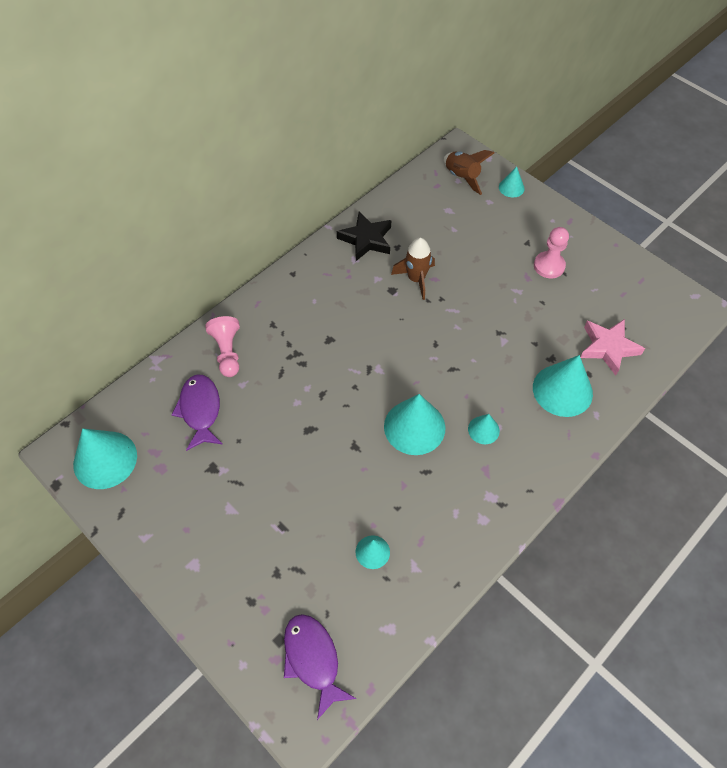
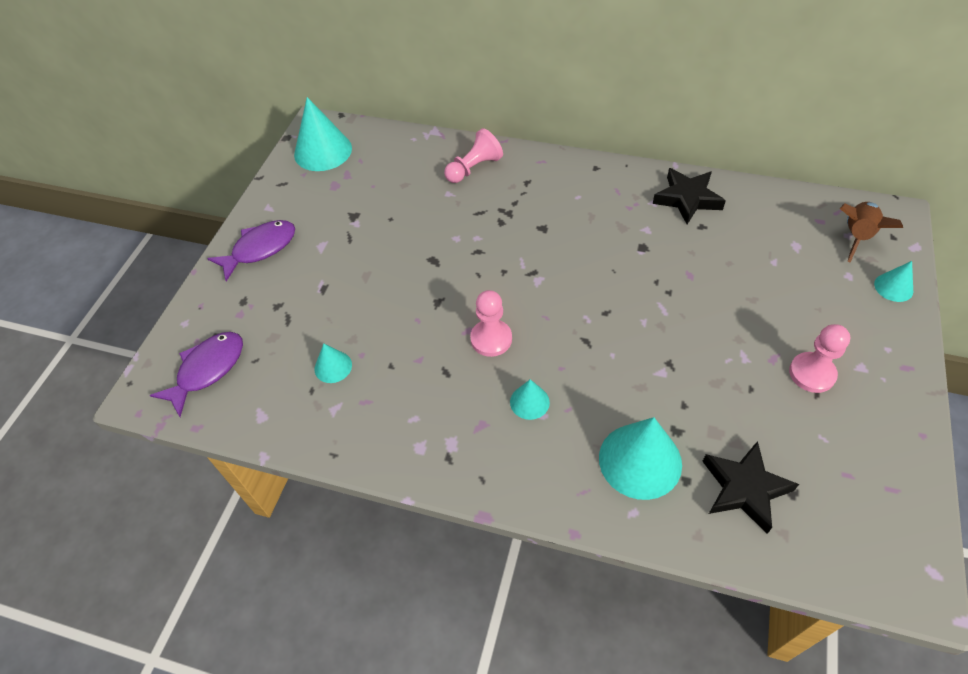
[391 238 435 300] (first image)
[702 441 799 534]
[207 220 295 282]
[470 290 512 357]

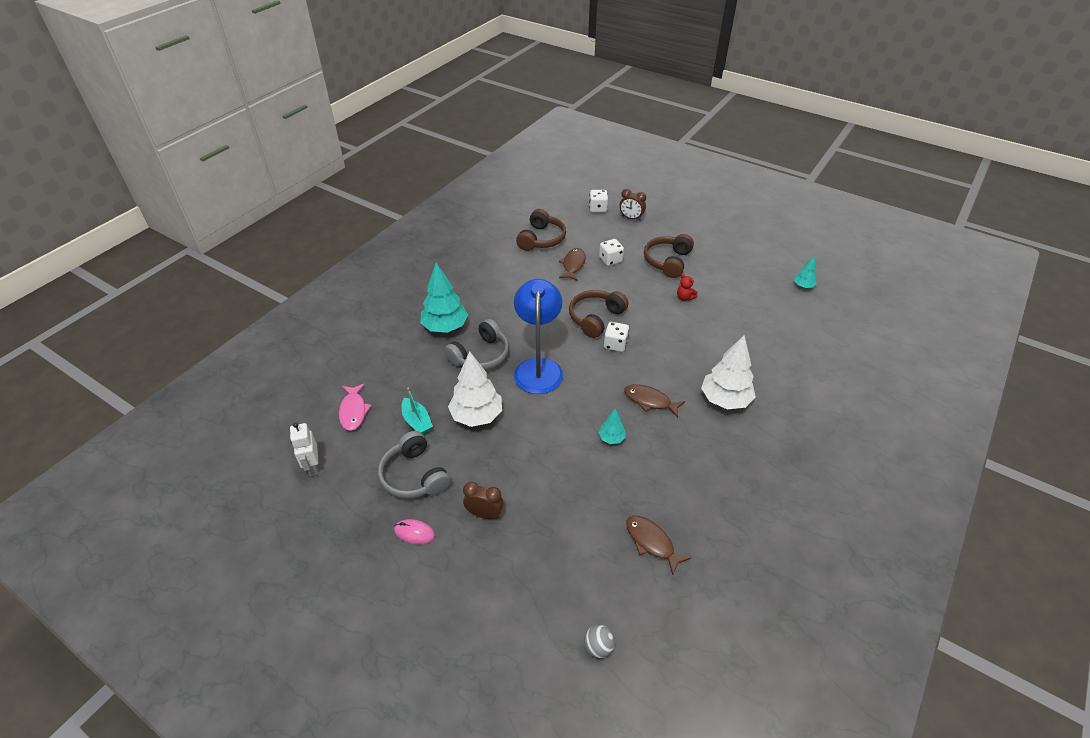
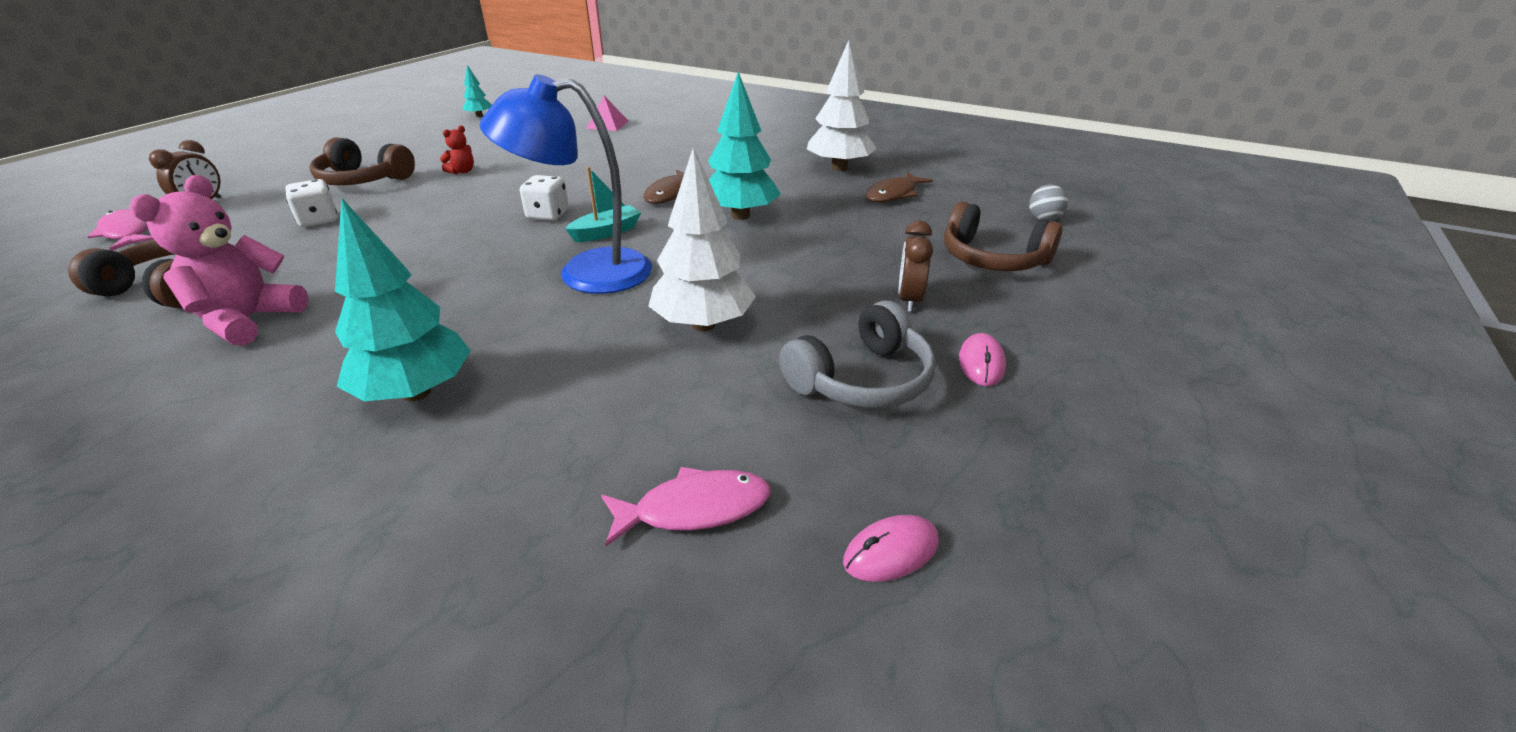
[87 210 154 251]
[559 248 586 281] (first image)
[944 201 1062 271]
[444 319 509 370] (first image)
[807 40 877 171]
[565 167 641 242]
[708 72 781 220]
[843 515 939 582]
[586 96 628 131]
[130 175 309 346]

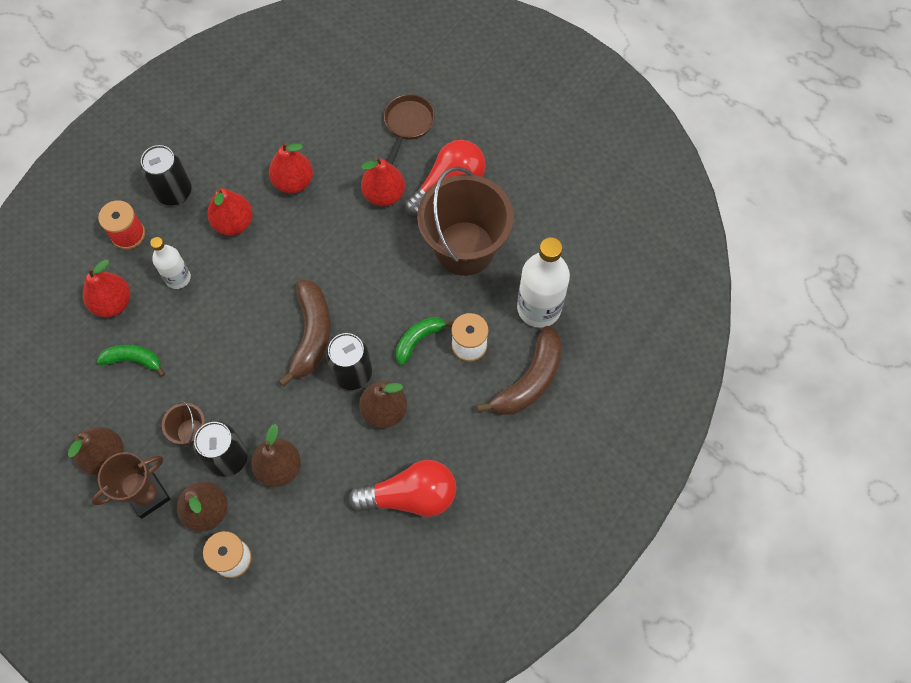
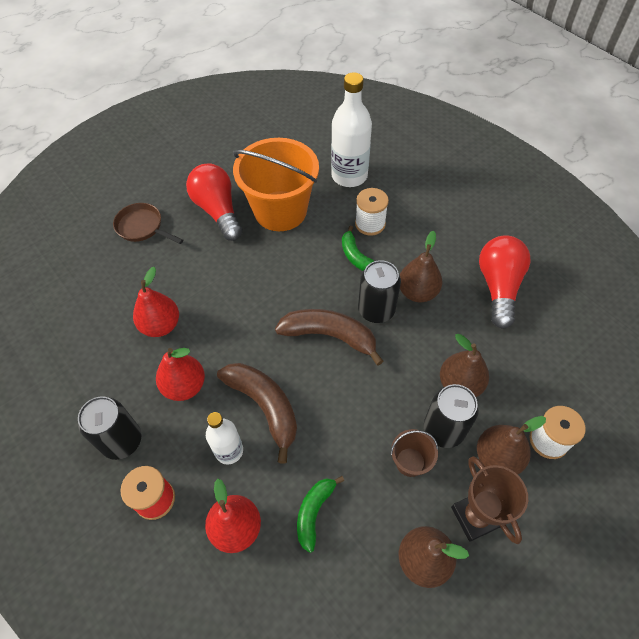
[361 156 405 206] (first image)
[233 138 319 231]
[217 363 297 464]

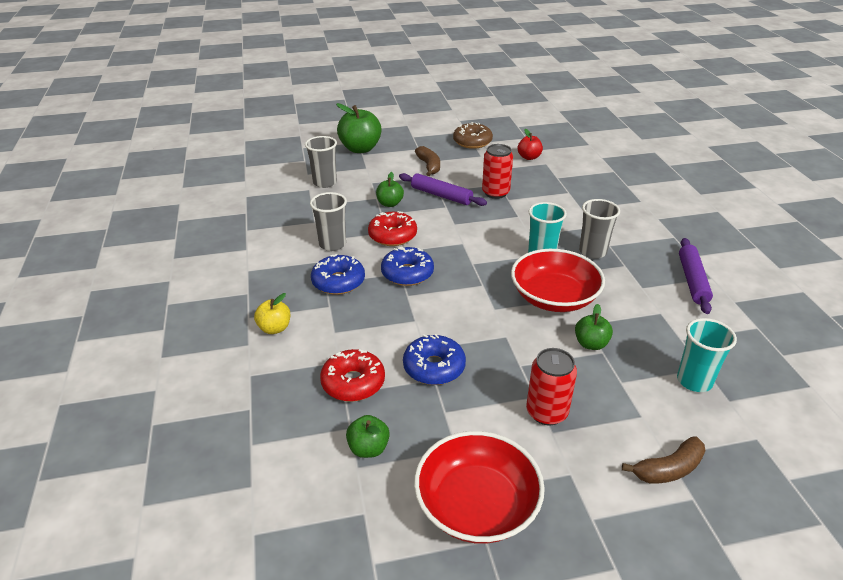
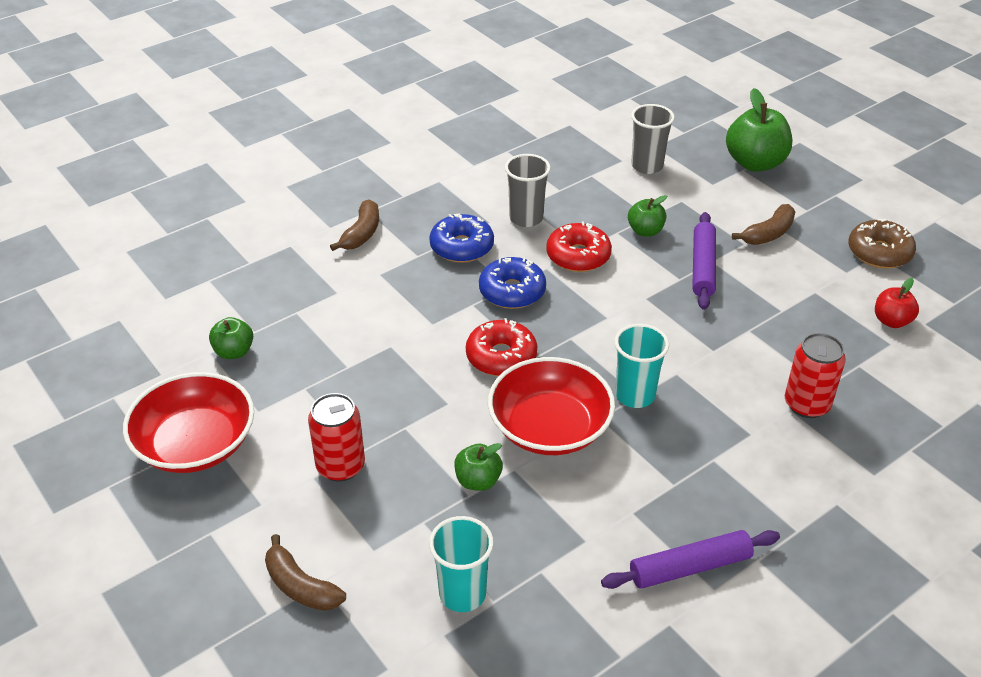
[785 333 846 418]
[579 199 620 259] (first image)
[330 199 379 251]
[403 334 466 385] (first image)
[466 318 537 376]

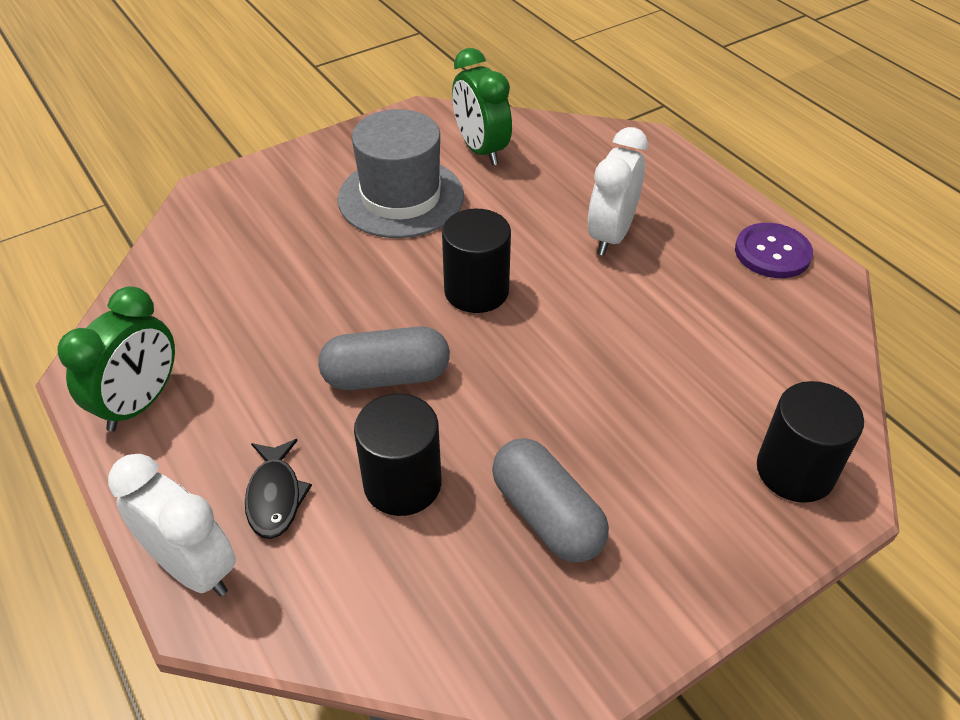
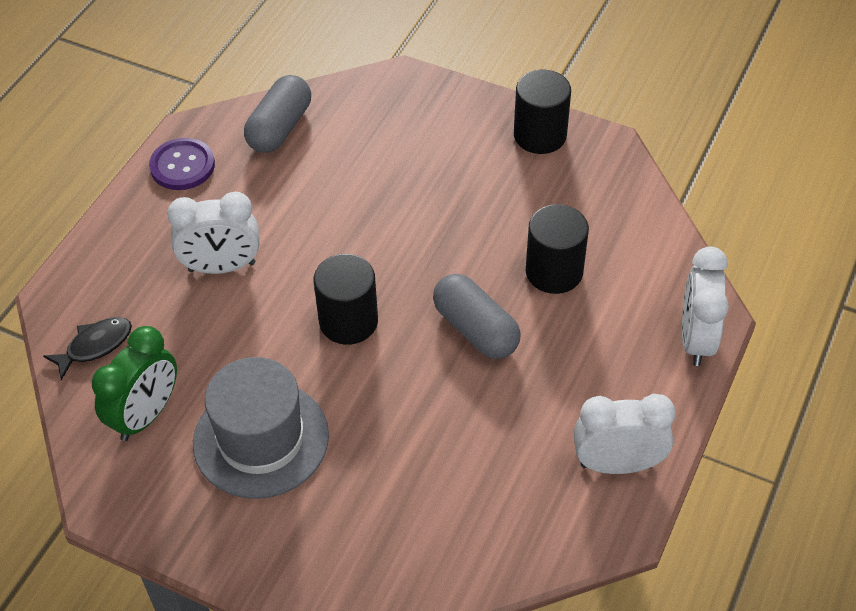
[574 394 675 474]
[514 70 571 154]
[244 75 311 153]
[43 317 132 380]

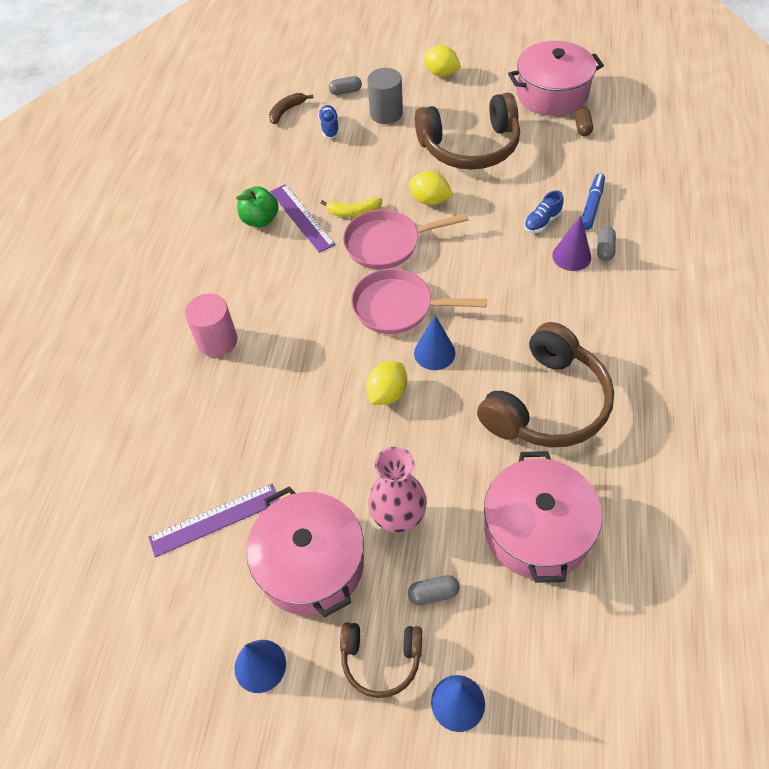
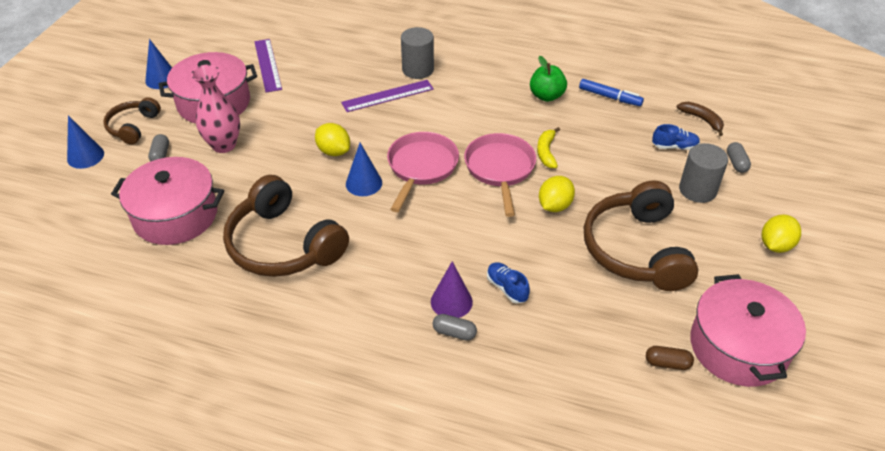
[579 79 644 106]
[341 80 434 112]
[401 27 434 79]

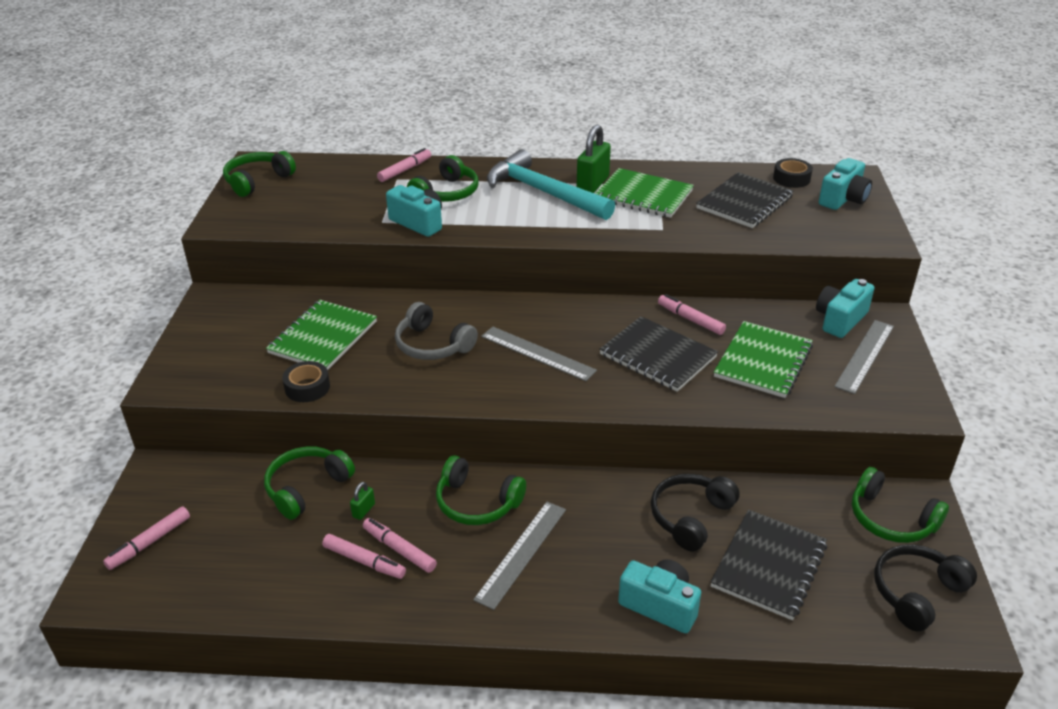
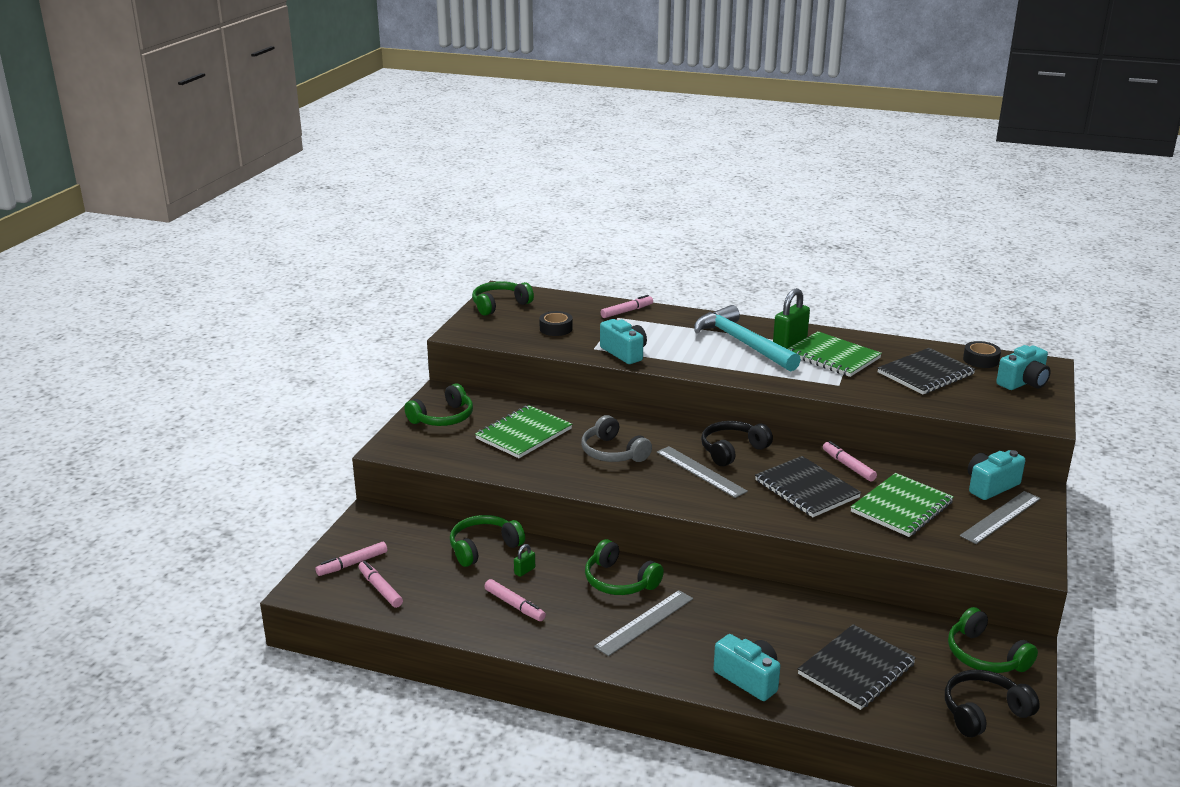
[404 384 473 426]
[539 311 572 336]
[701 421 773 466]
[359 561 403 608]

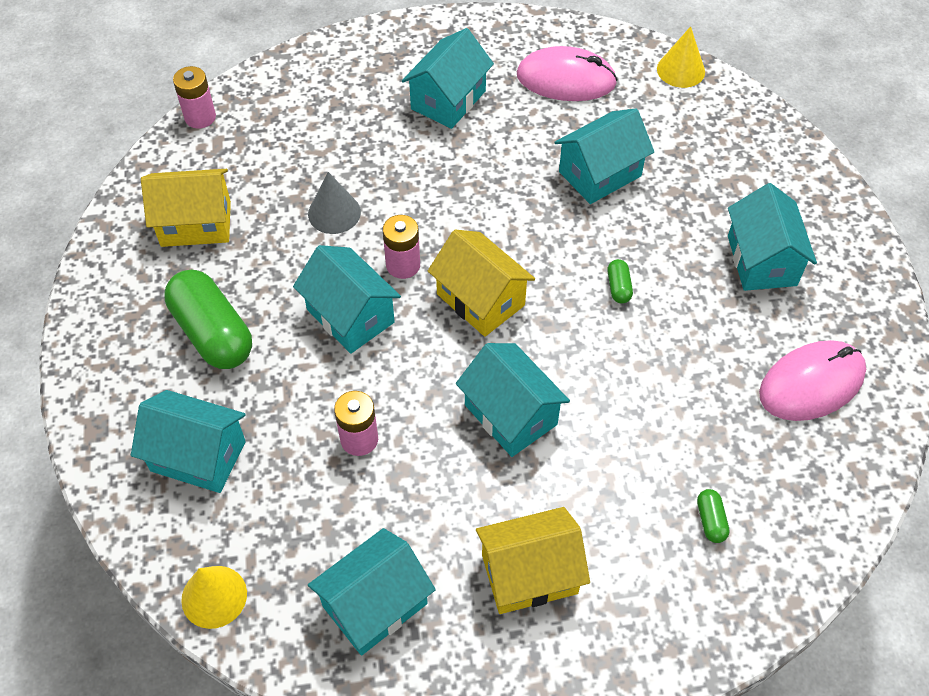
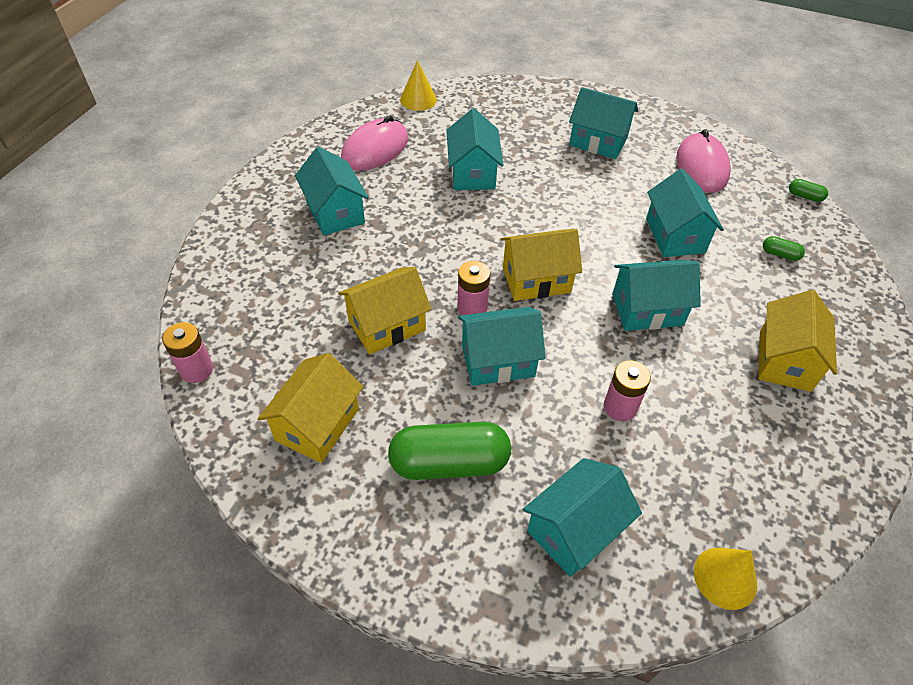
[338 267 432 354]
[789 179 828 202]
[646 169 724 257]

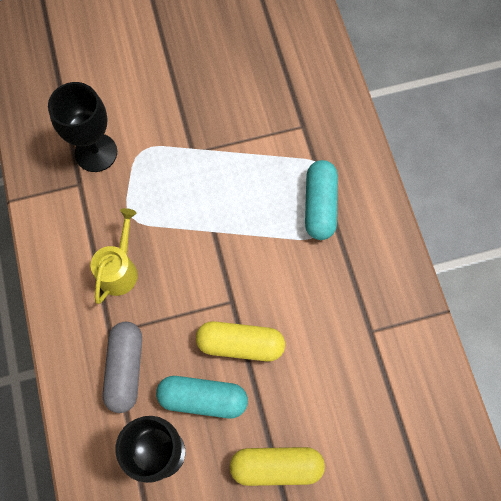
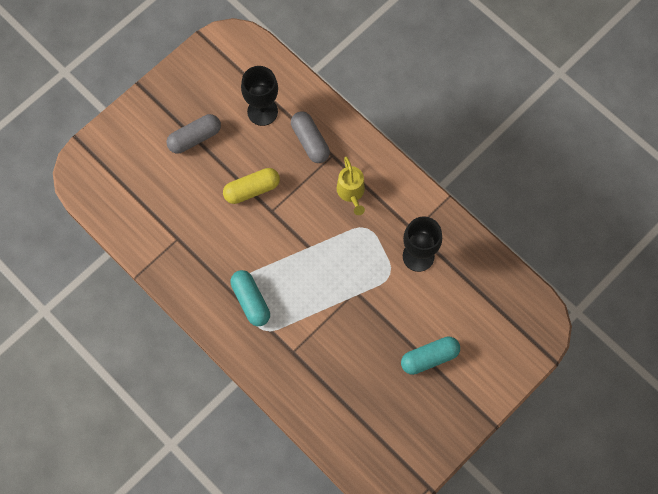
[401 336 460 375]
[167 114 221 153]

